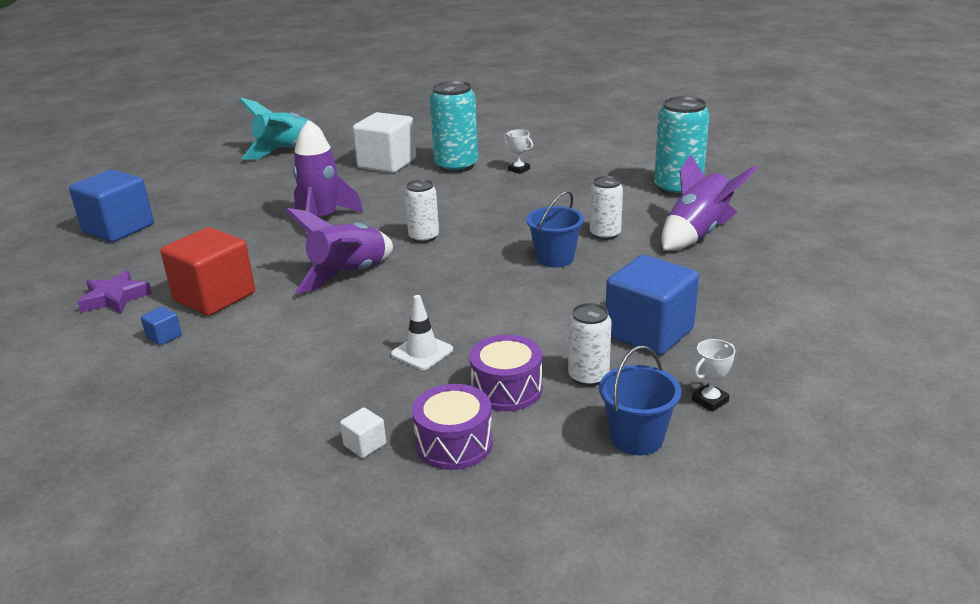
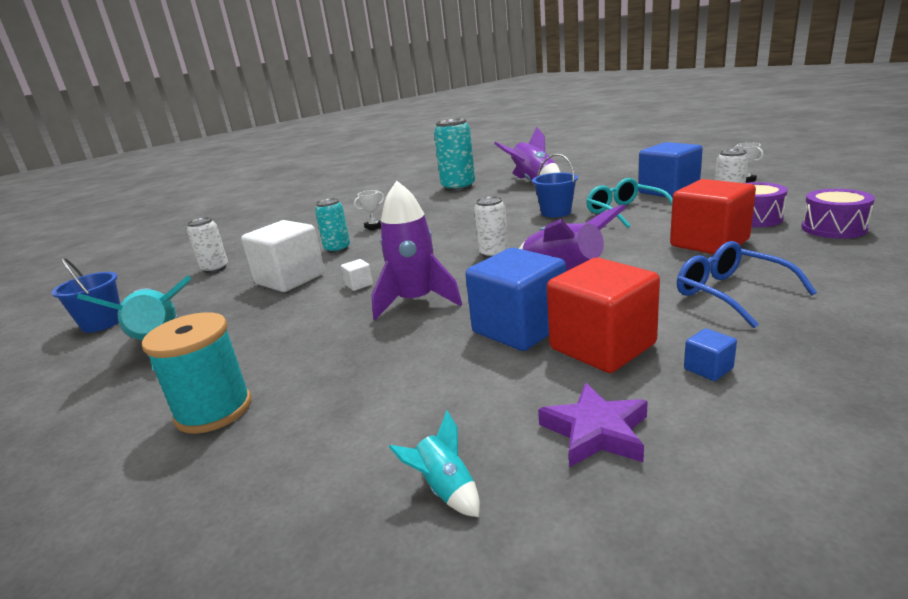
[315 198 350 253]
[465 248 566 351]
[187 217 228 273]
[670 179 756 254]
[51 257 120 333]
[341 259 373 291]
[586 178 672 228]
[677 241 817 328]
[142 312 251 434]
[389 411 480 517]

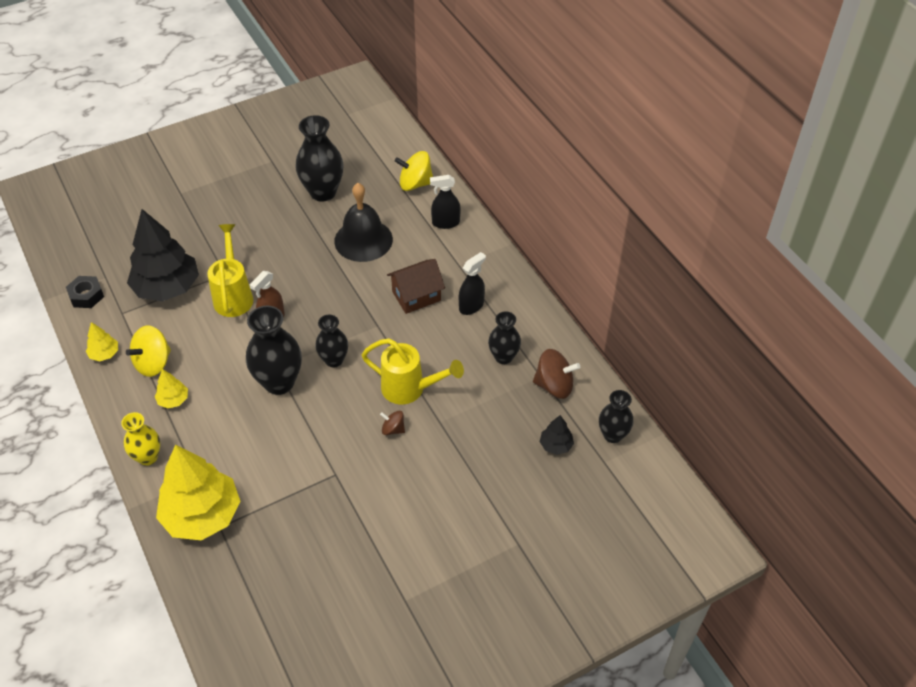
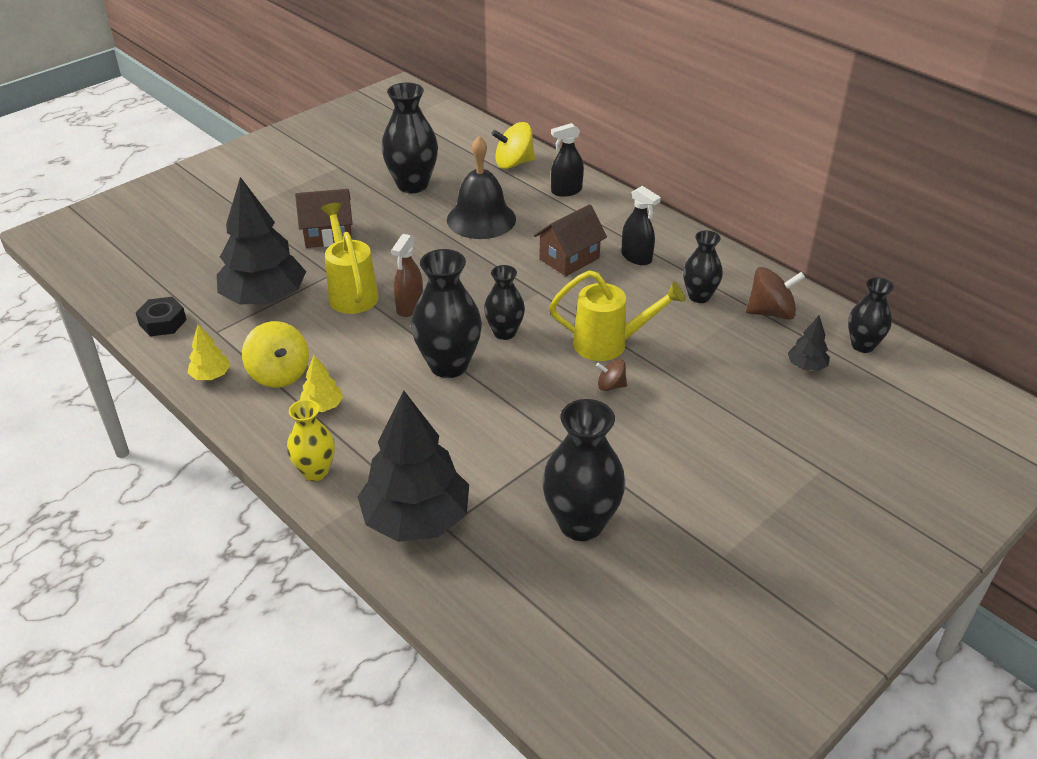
[621 186 661 265]
[242 321 309 388]
[358 391 469 542]
[295 189 353 248]
[542 399 625 541]

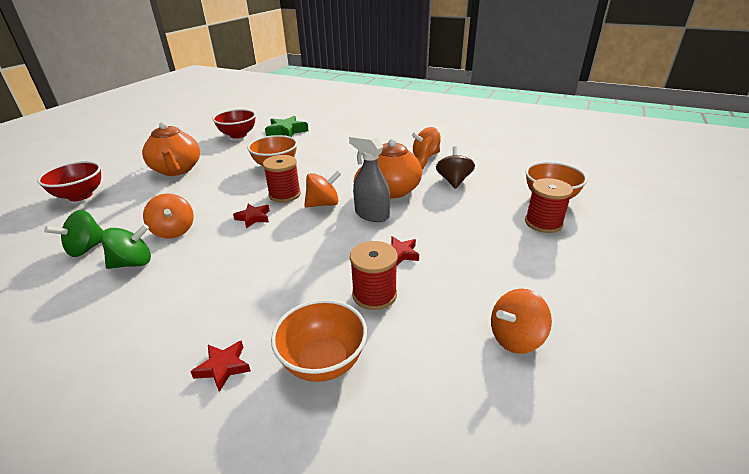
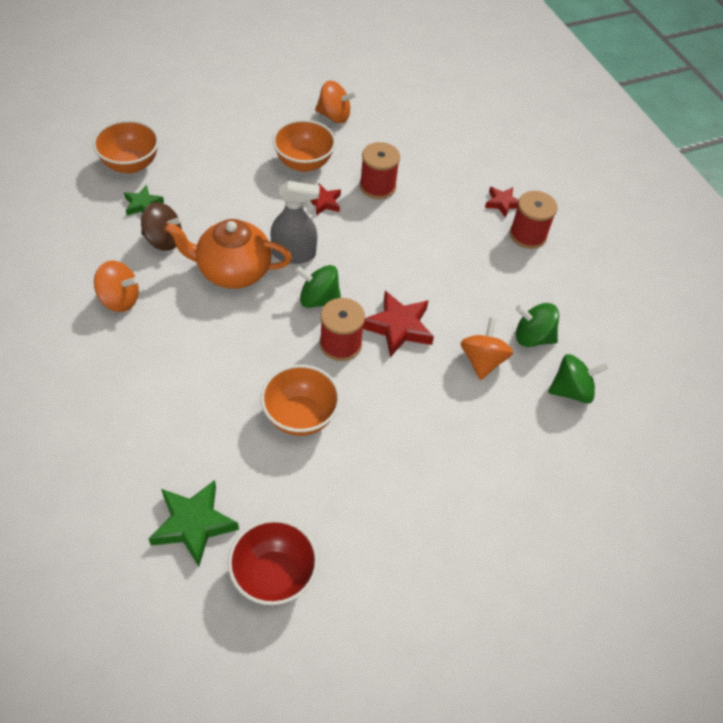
[142 122 200 176] (first image)
[270 181 320 264]
[141 202 183 251]
[37 161 101 201] (first image)
[295 265 341 308]
[510 191 558 249]
[363 291 434 357]
[273 120 336 172]
[124 185 164 215]

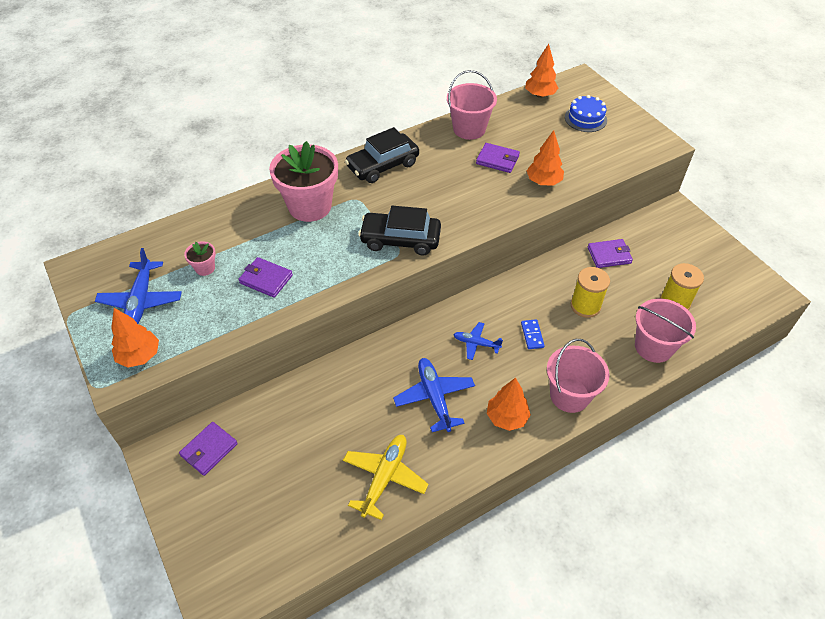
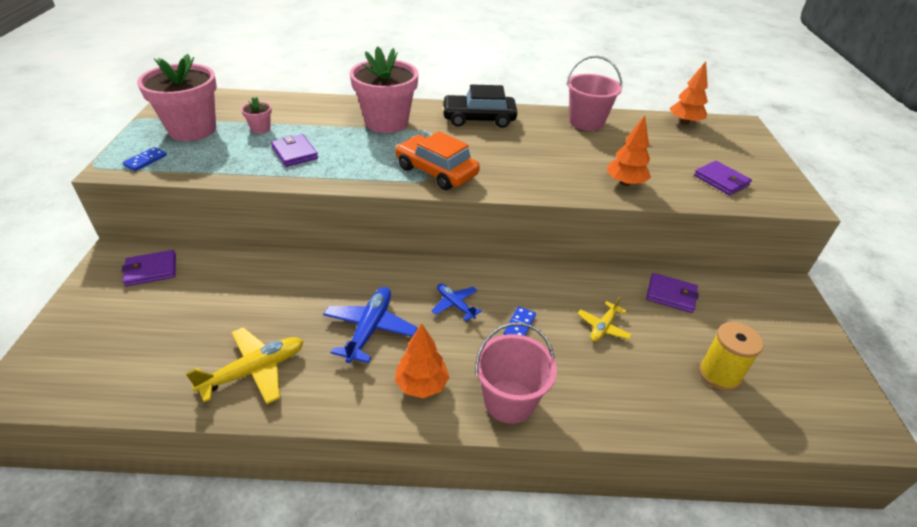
[565 95 607 132] (first image)
[694 161 752 195]
[395 131 480 190]
[137 54 217 141]
[577 296 632 342]
[635 299 696 363] (first image)
[123 147 167 171]

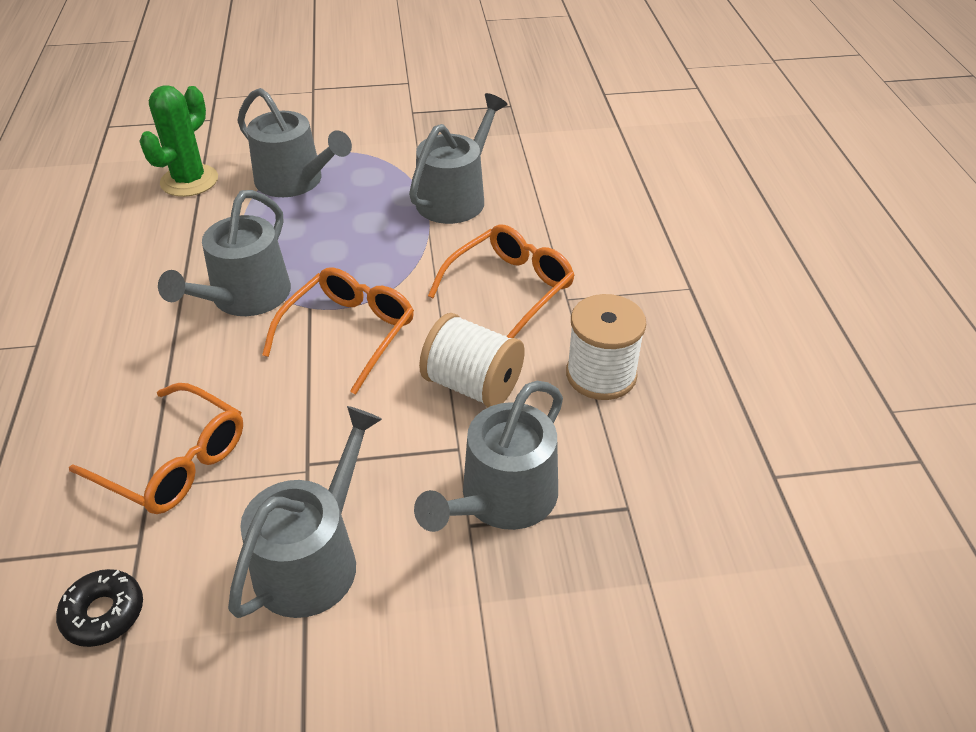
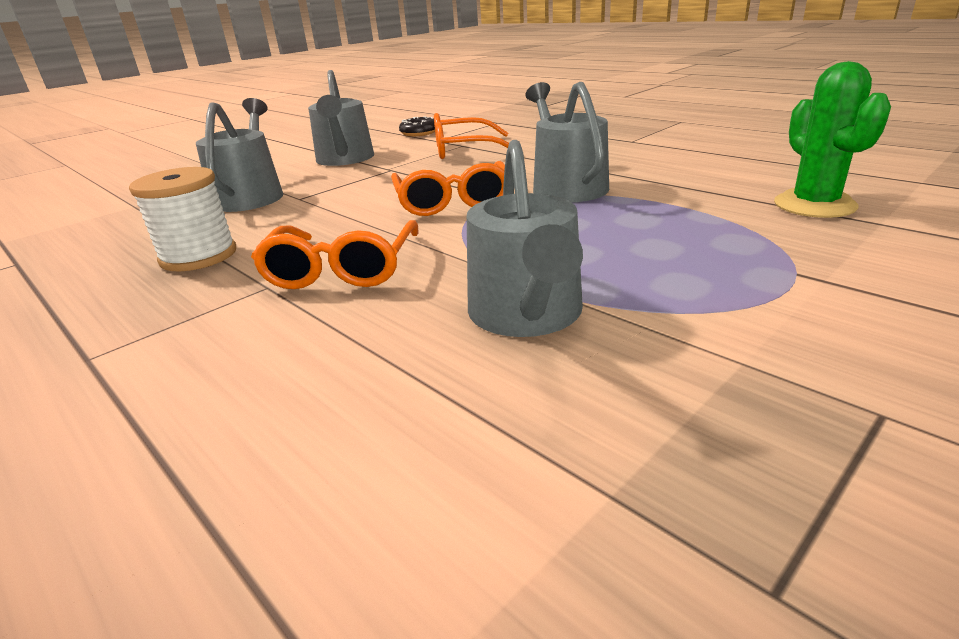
[237 88 352 197] (first image)
[419 313 525 407] (first image)

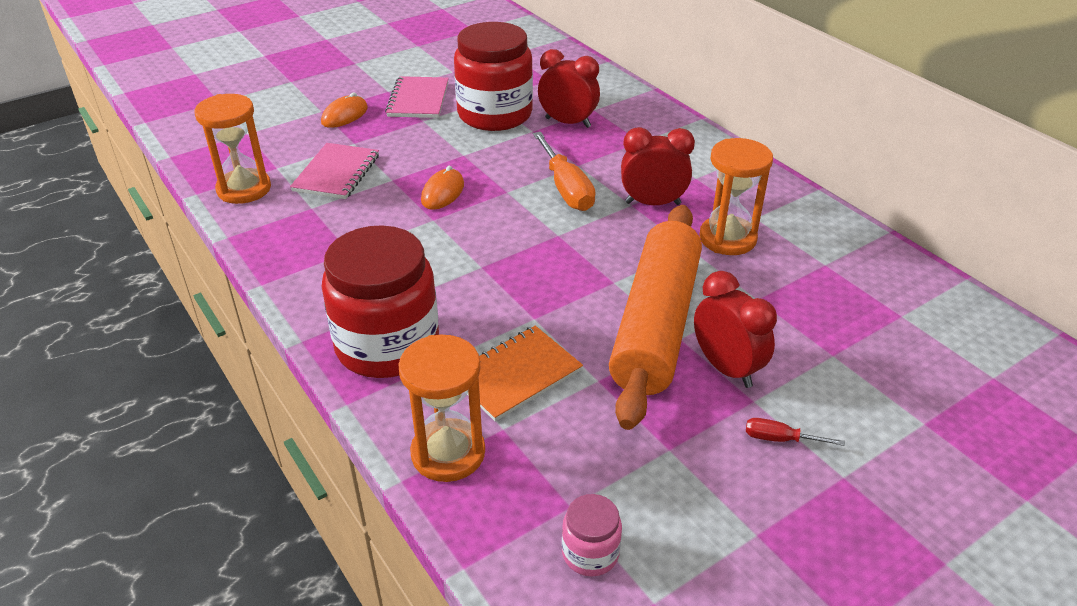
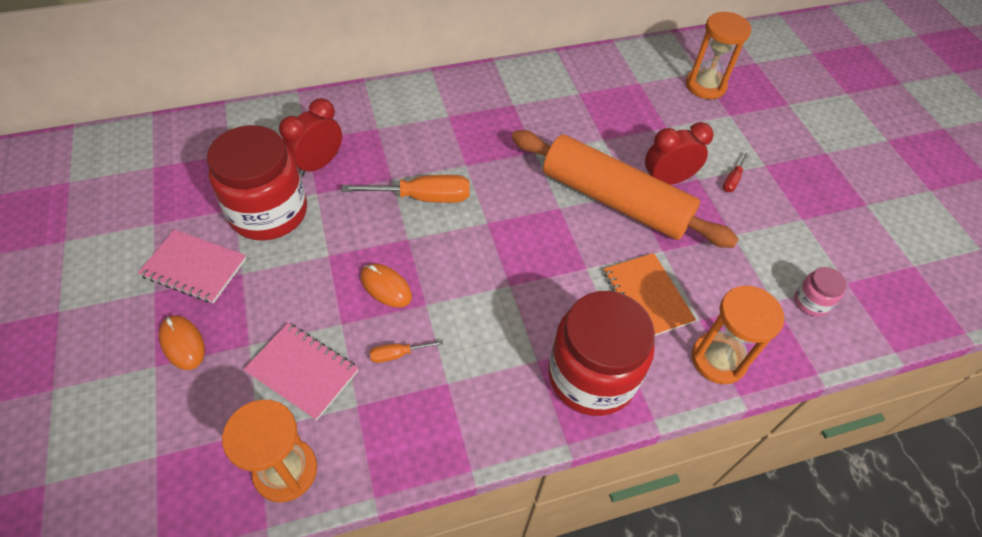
[621 127 695 205] (first image)
[686 12 751 99]
[370 340 443 363]

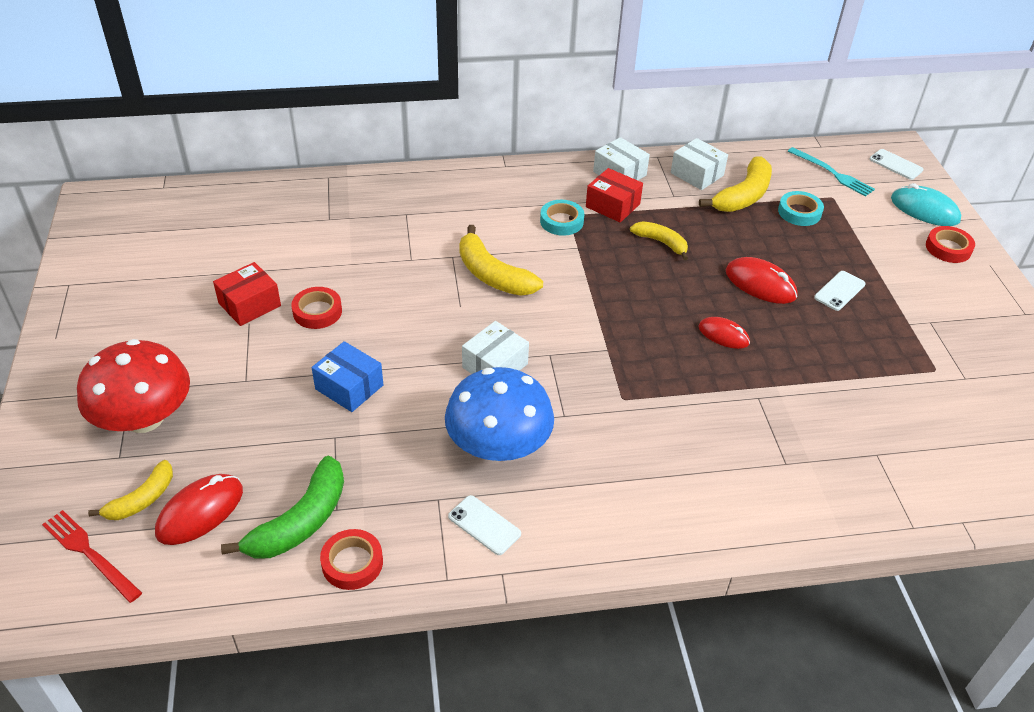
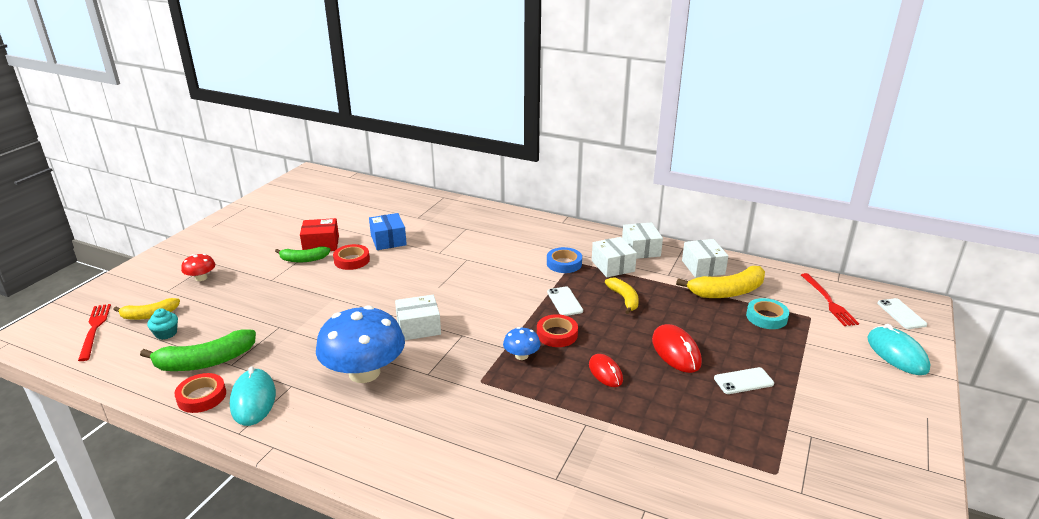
[801 273 859 326]
[592 237 637 277]
[547 247 582 273]
[459 225 543 296] (first image)
[537 314 578 347]
[181 254 215 281]
[369 213 407 250]
[147 308 178 340]
[547 287 583 316]
[275 247 330 262]
[503 327 541 360]
[230 366 276 426]

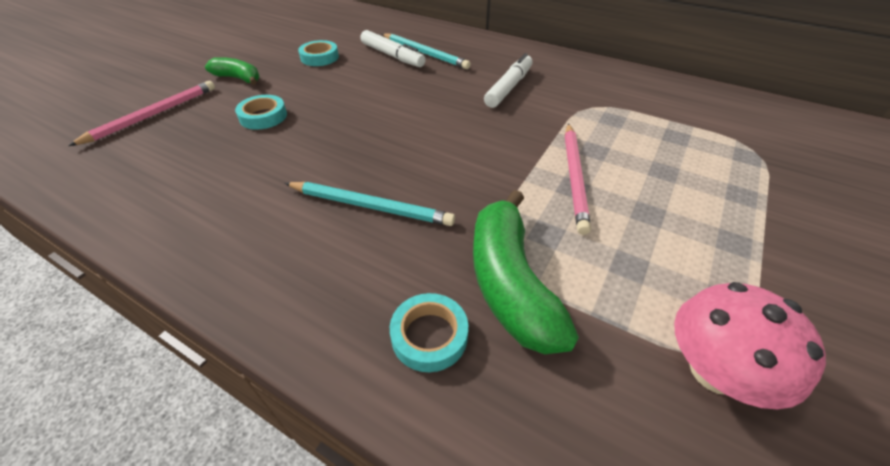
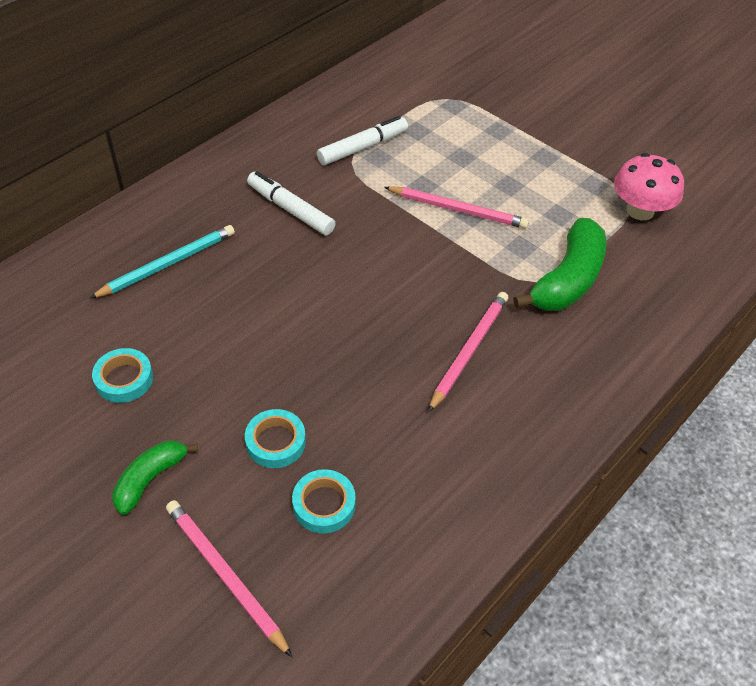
[317 116 408 165]
[428 292 508 412]
[513 218 606 311]
[292 469 356 534]

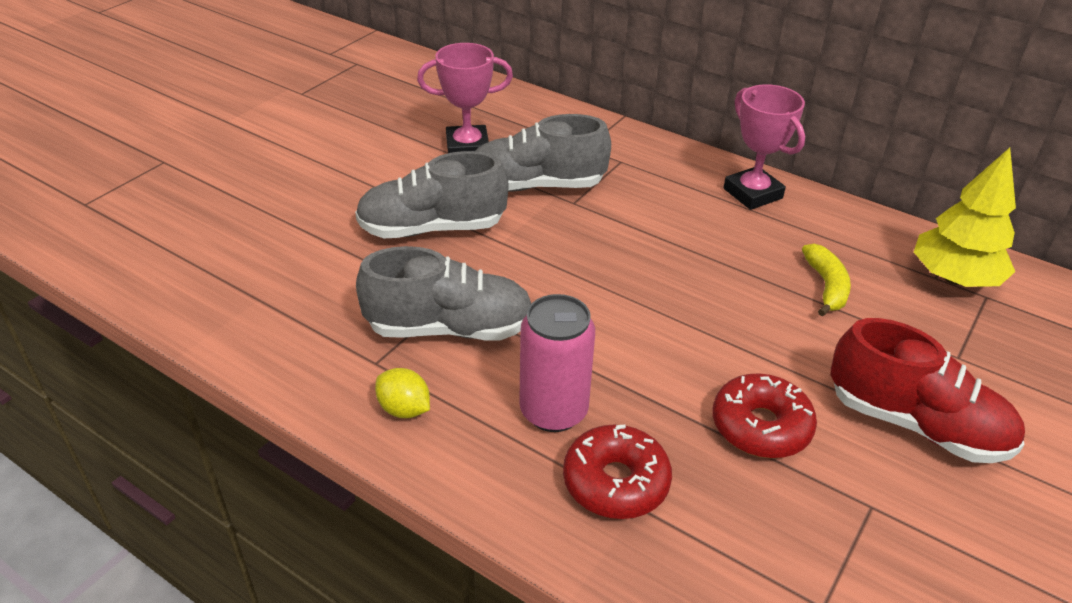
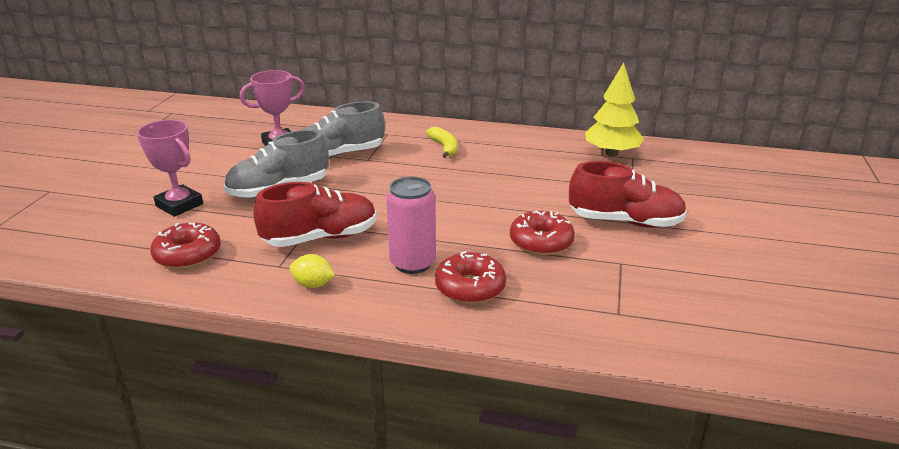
[137 120 203 217]
[426 127 457 158]
[254 182 377 247]
[150 222 221 269]

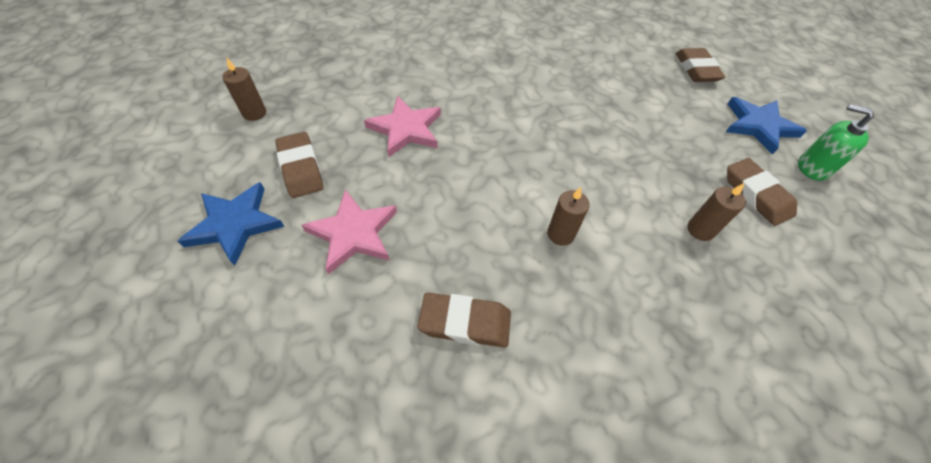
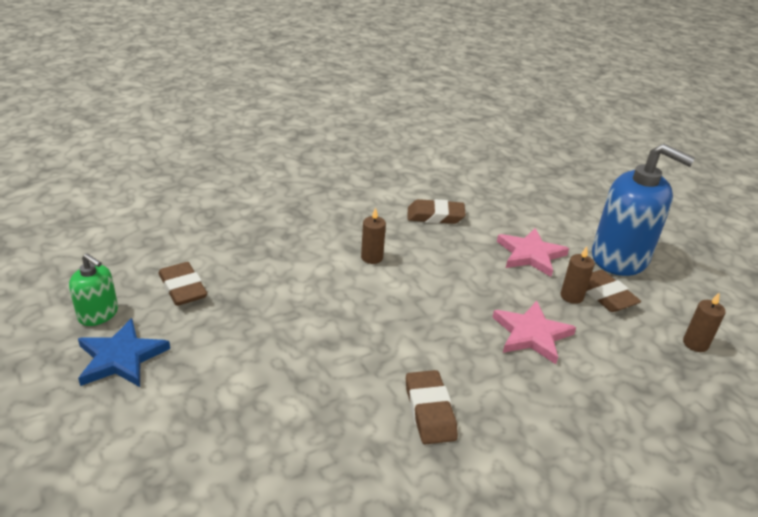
[406 370 458 445]
[592 144 695 276]
[561 246 595 304]

